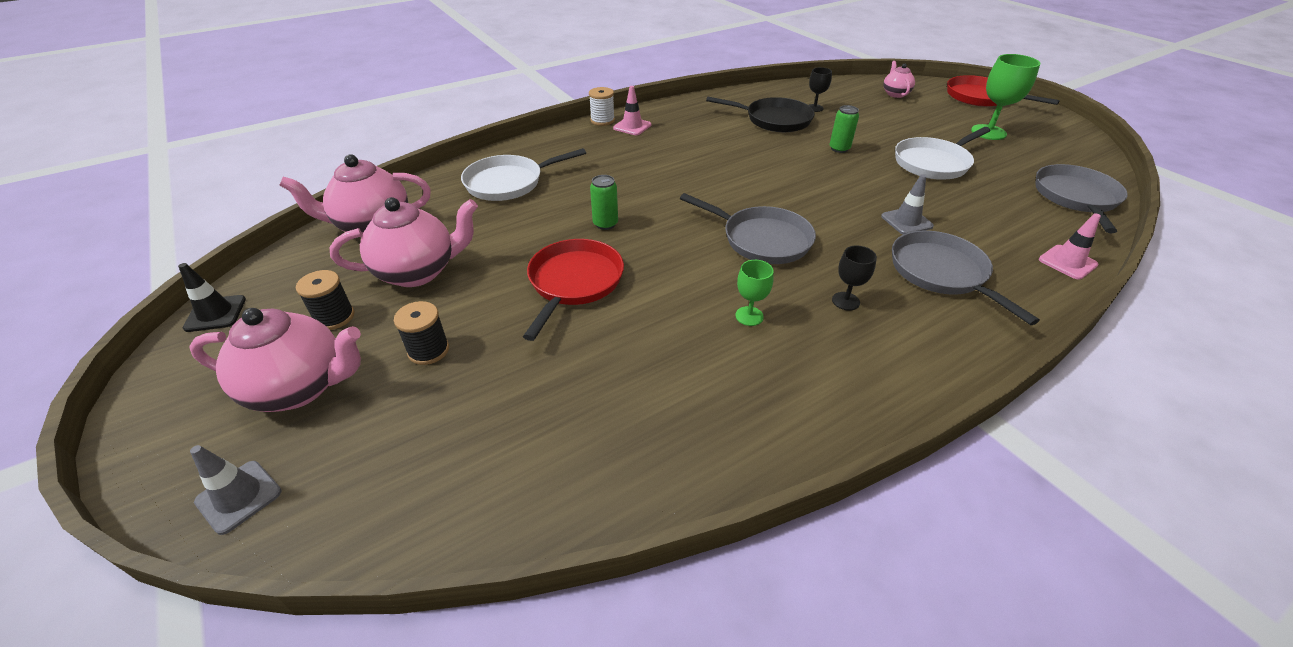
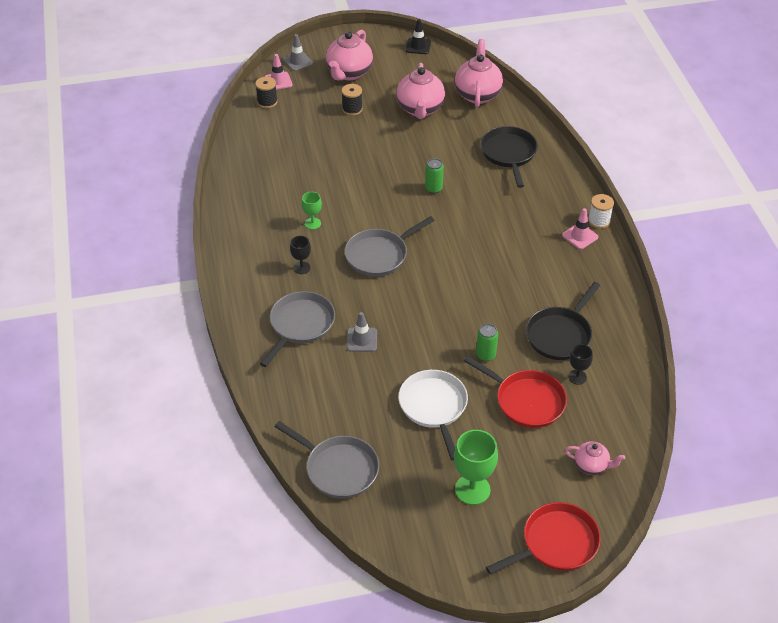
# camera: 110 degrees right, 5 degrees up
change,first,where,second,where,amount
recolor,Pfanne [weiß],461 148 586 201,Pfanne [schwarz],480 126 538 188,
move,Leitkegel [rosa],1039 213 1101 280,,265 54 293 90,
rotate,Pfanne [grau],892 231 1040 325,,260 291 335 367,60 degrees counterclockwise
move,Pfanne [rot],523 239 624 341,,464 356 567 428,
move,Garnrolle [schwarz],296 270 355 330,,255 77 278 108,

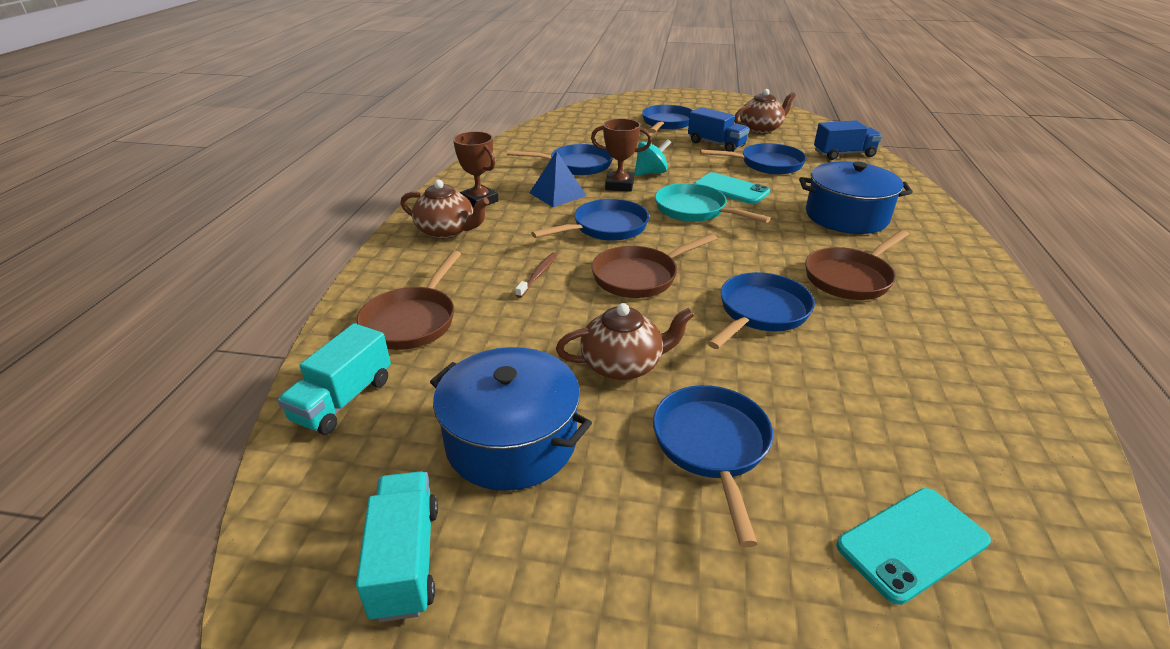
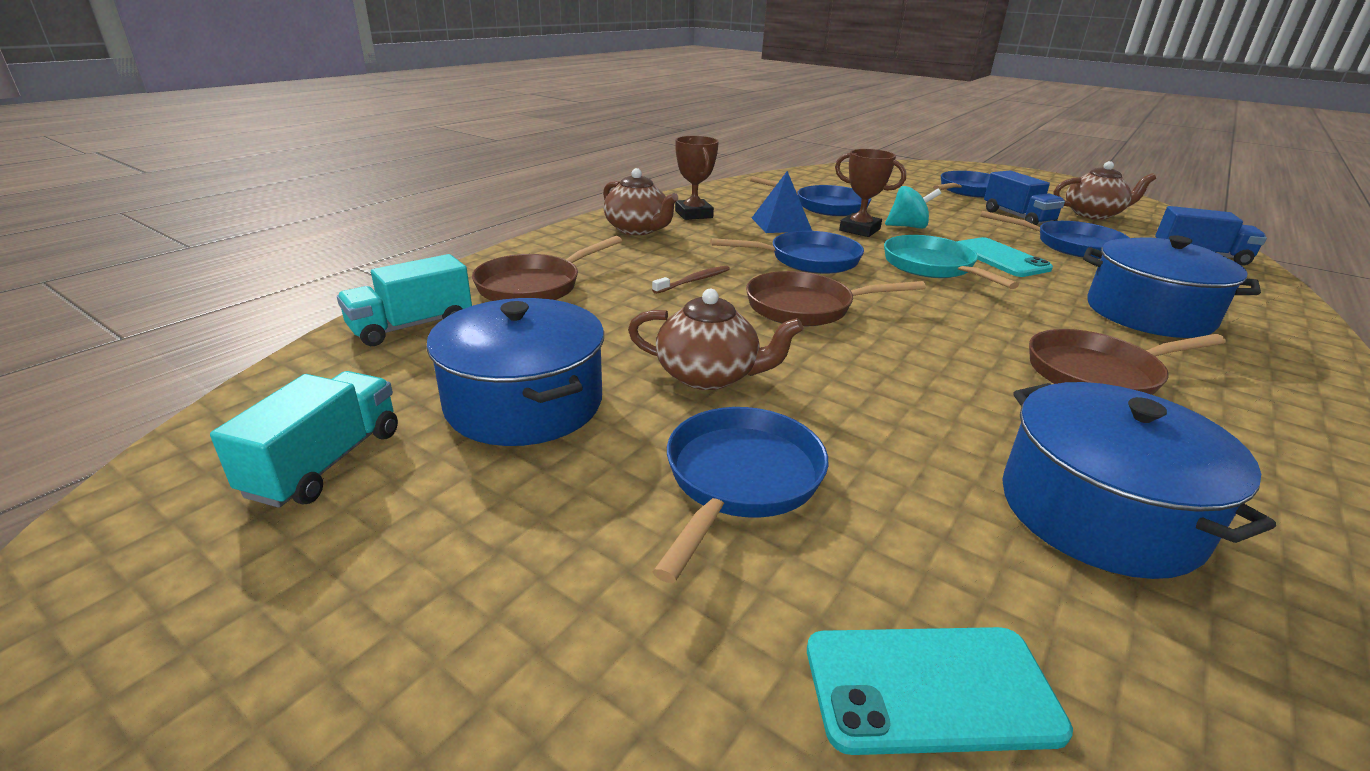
# camera: 25 degrees right, 5 degrees down
change,first,where,second,where,amount
delete,Pfanne [blau],708 272 815 349,,,
insert,,,Kochtopf [blau],1002 382 1276 579,

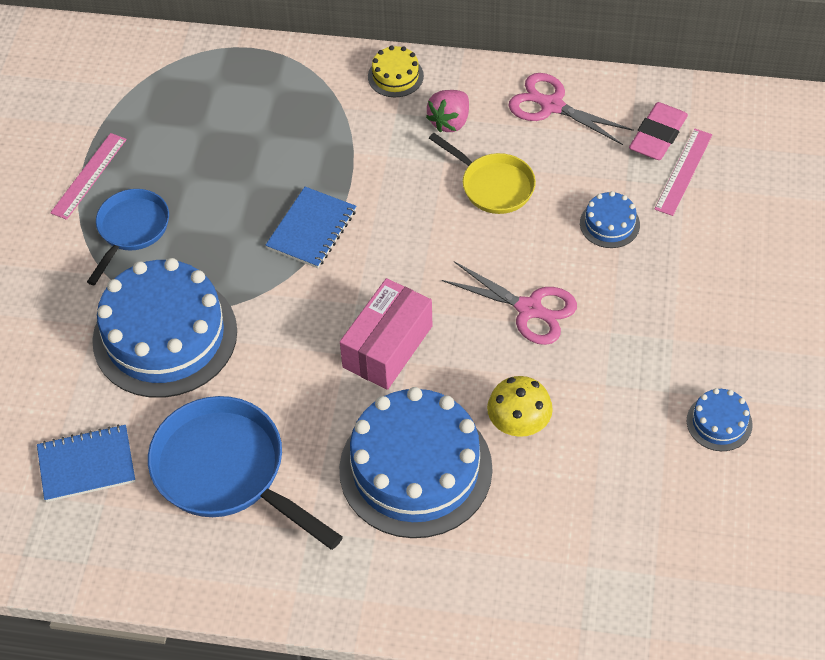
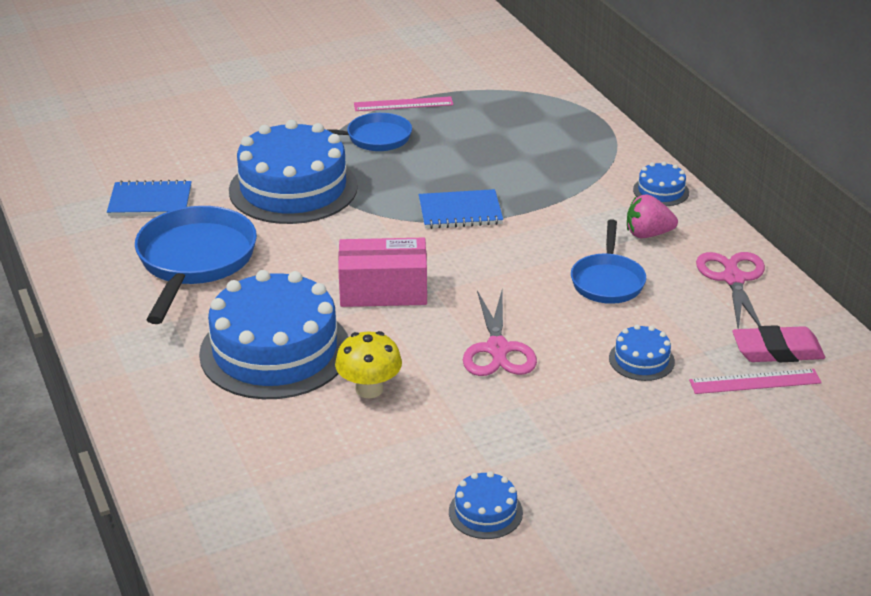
# camera: 55 degrees right, 20 degrees down
change,first,where,second,where,amount
recolor,Kuchen [gelb],368 45 424 97,Kuchen [blau],633 162 689 206,
recolor,Pfanne [gelb],429 133 536 214,Pfanne [blau],571 219 646 304,
rotate,Notizbuch [blau],37 425 135 502,,107 180 192 216,45 degrees counterclockwise

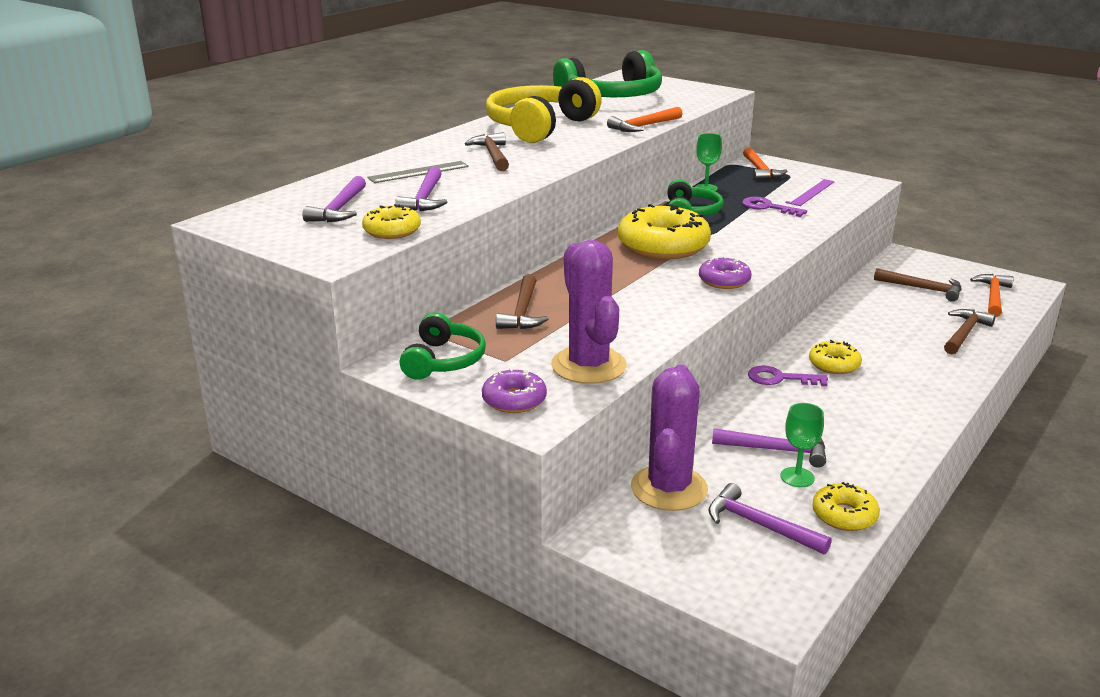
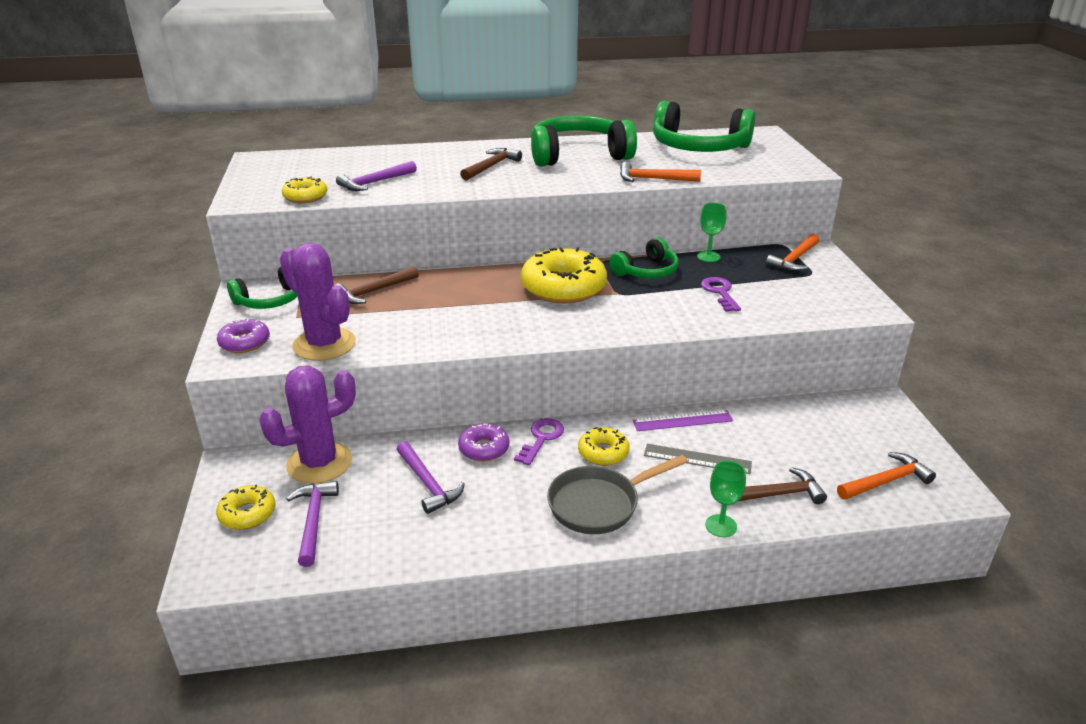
# camera: 45 degrees right, 5 degrees up
change,first,where,second,where,amount
recolor,Kopfhörer [gelb],486 77 602 143,Kopfhörer [grün],531 116 637 167,
move,Lineal [grau],367 161 469 183,,644 444 752 474,
delete,Hammer [lila],302 176 366 223,,,
move,Lineal [lila],785 178 835 206,,633 410 733 431,
rotate,Kaktus [lila],551 240 627 384,,280 243 356 361,75 degrees counterclockwise
move,Donut [lila],699 256 751 289,,458 423 509 462,
delete,Hammer [braun],874 268 961 302,,,
rotate,Schlüssel [lila],748 366 828 387,,514 418 564 466,60 degrees clockwise
move,Kelch [grün],780 403 824 487,,705 461 746 537,
move,Donut [gelb],812 482 880 531,,216 484 275 530,
insert,,,Pfanne [grau],547 455 688 534,

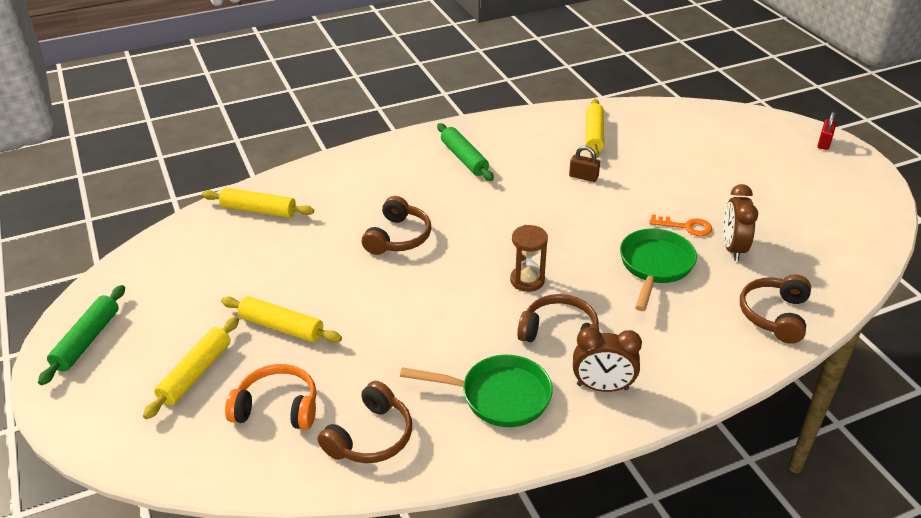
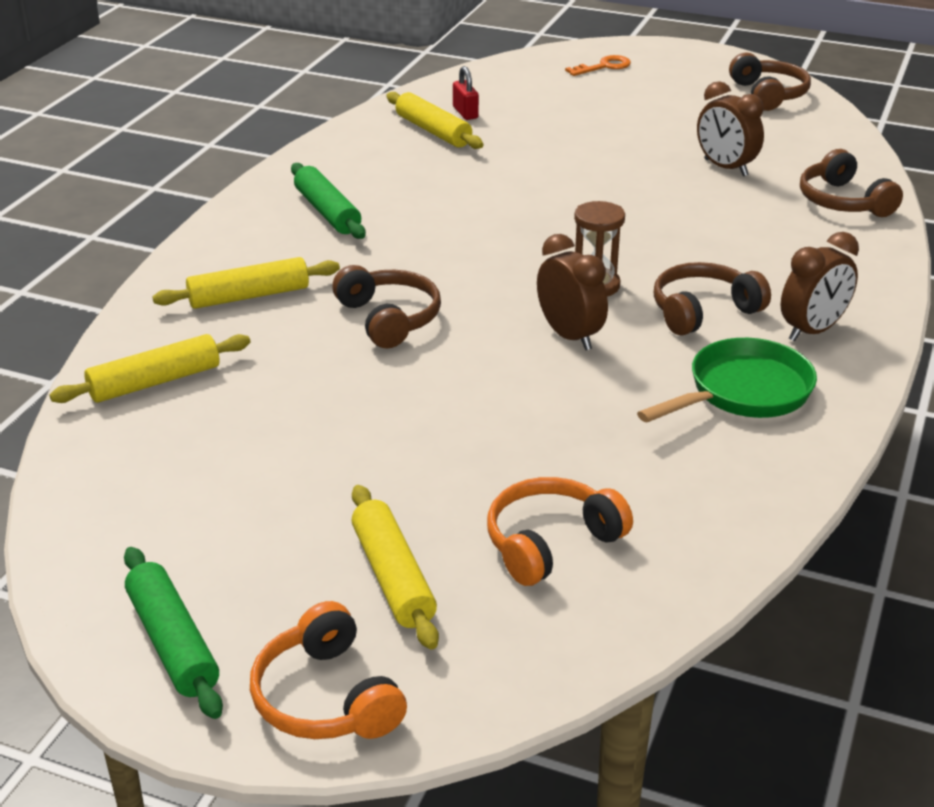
# camera: 45 degrees left, 5 degrees down
change,first,where,second,where,amount
move,Vorhängeschloss [rot],818 112 836 150,,453 66 479 120,
rotate,Nudelholz [grün],437 123 494 181,,291 163 366 239,45 degrees clockwise
delete,Vorhängeschloss [braun],569 146 600 182,,,
move,Schlüssel [orange],649 214 712 236,,565 55 631 76,
delete,Pfanne [grün],620 228 697 311,,,
move,Nudelholz [gelb],221 296 342 343,,152 257 340 309,
move,Kopfhörer [braun],318 381 412 463,,729 53 811 111,
insert,,,Wecker [braun],537 234 608 350,
insert,,,Kopfhörer [orange],250 601 407 739,

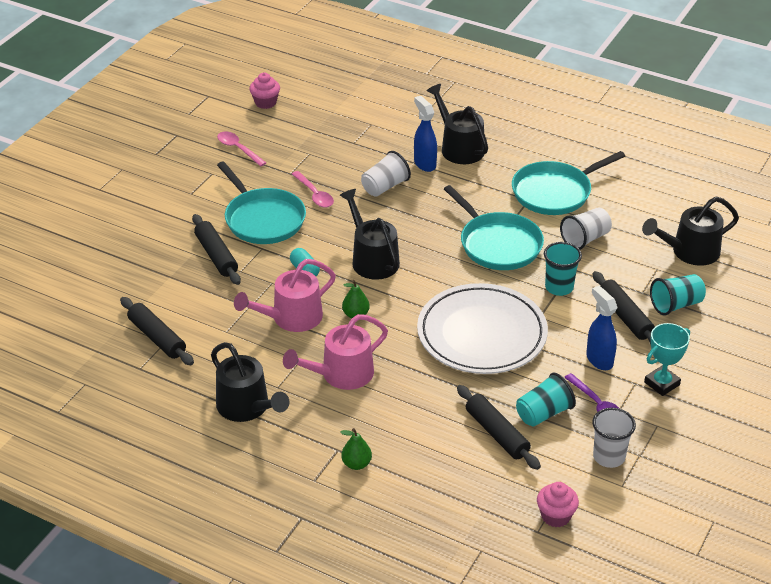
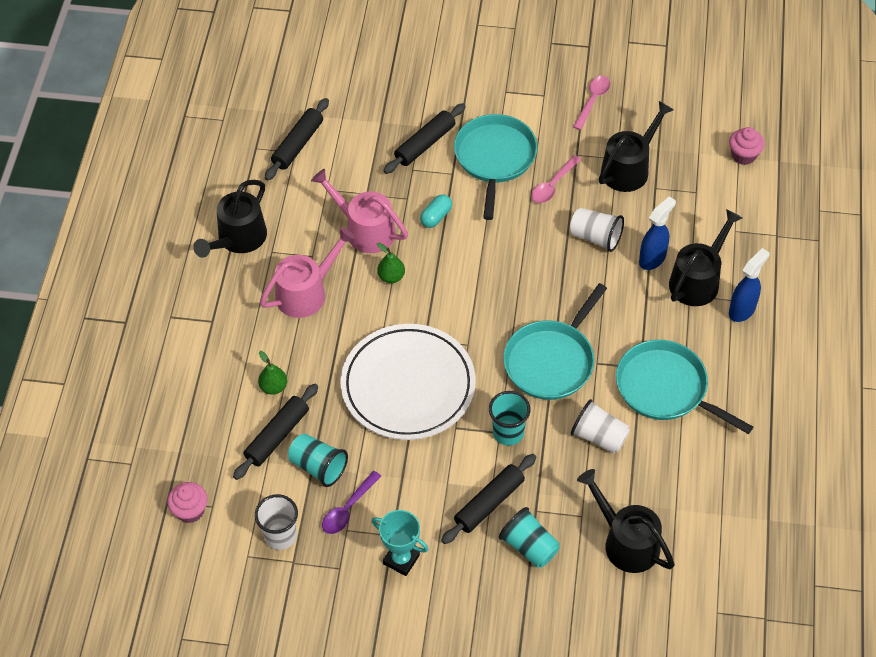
# camera: 70 degrees right, 15 degrees up
change,first,where,second,where,amount
move,Muffin [rosa],249 73 280 109,,729 127 764 165,
rotate,Pfanne [türkis],217 161 306 244,,454 114 538 220,150 degrees clockwise
move,Gießkanne [schwarz],340 189 400 280,,599 101 674 192,
move,Sprühflasche [blau],586 286 617 370,,729 248 769 322,
rotate,Gießkanne [rosa],283 314 388 390,,260 227 356 318,105 degrees clockwise
move,Birne [grün],340 428 372 470,,258 351 287 395,

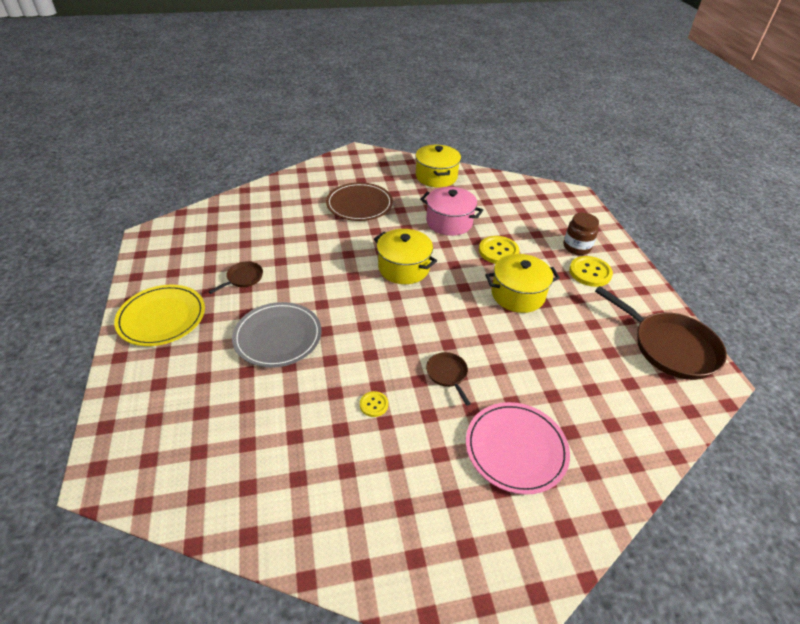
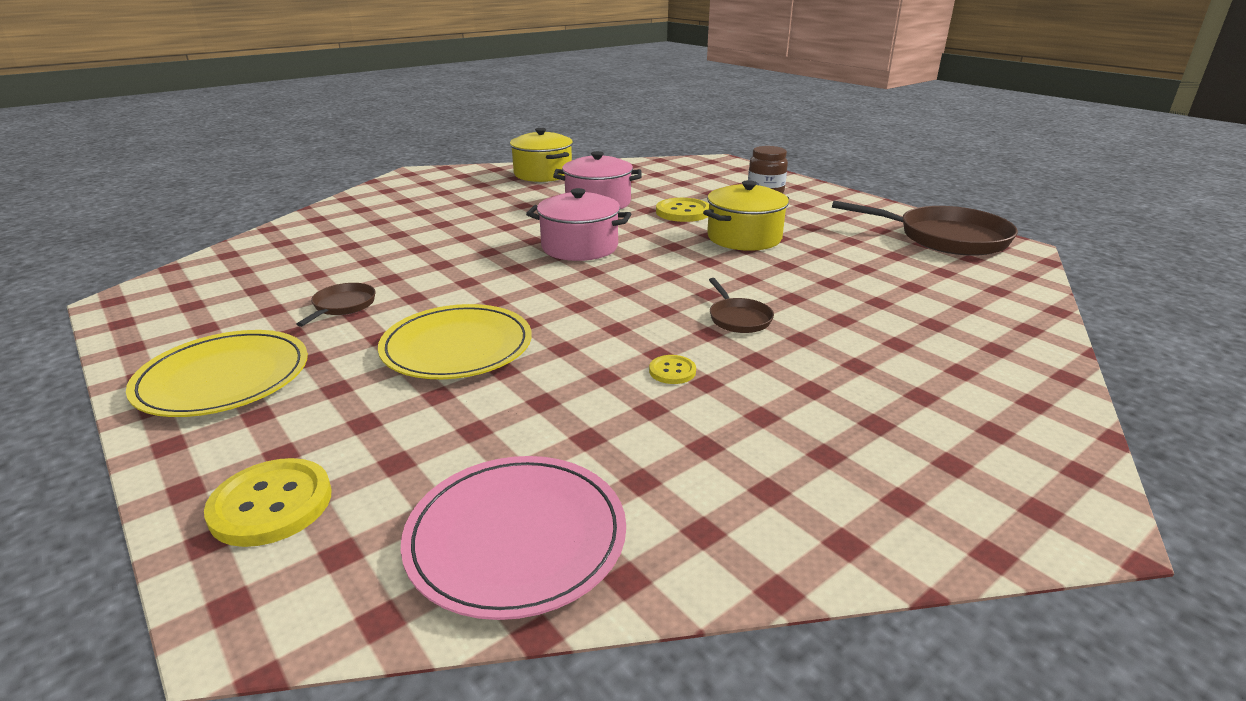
# camera: 25 degrees left, 15 degrees down
change,first,where,second,where,amount
delete,Teller [braun],326 182 393 221,,,
recolor,Kochtopf [gelb],374 229 437 284,Kochtopf [rosa],526 188 631 261,
move,Knopf [gelb],569 256 613 287,,204 458 332 547,
recolor,Teller [grau],232 302 321 368,Teller [gelb],378 304 532 379,
rotate,Pfanne [braun],426 352 471 406,,709 278 774 333,150 degrees counterclockwise
move,Teller [rosa],466 402 570 495,,401 456 626 620,

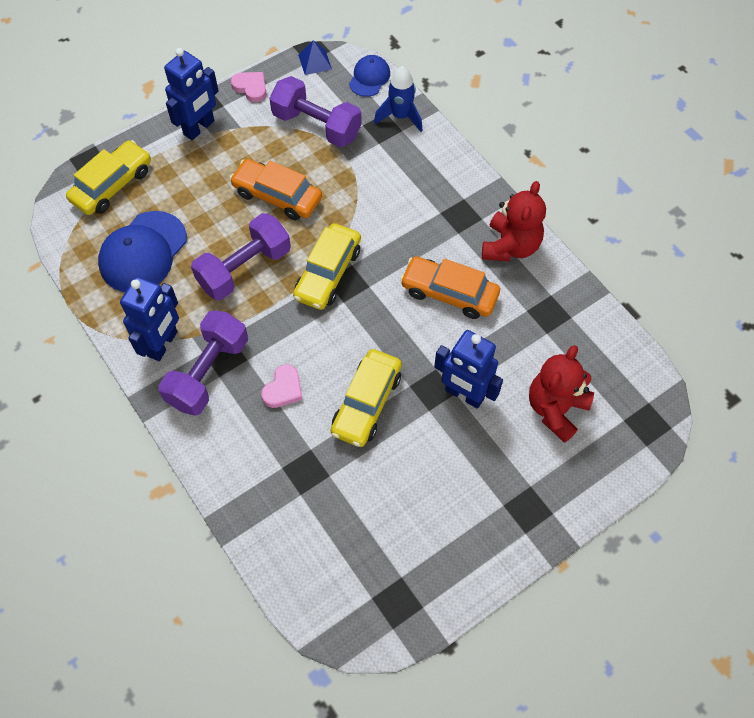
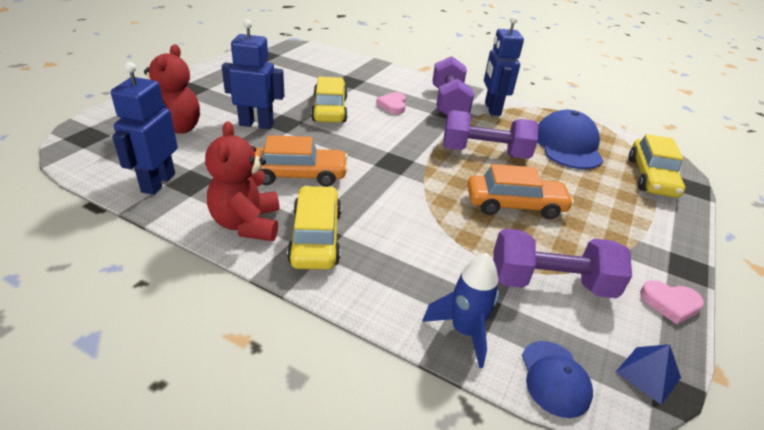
# camera: 150 degrees right, 25 degrees down
change,first,where,second,where,amount
move,Roboter [blau],164 48 219 140,,111 62 178 195,
rotate,Hantel [lila],191 213 291 300,,443 110 538 159,75 degrees clockwise
move,Auto [gelb],293 223 361 310,,287 186 342 270,

